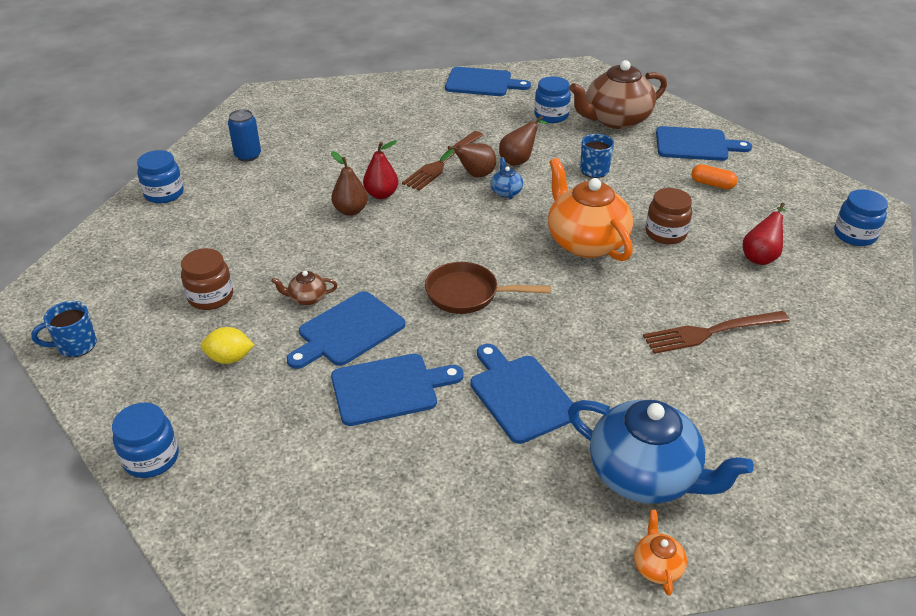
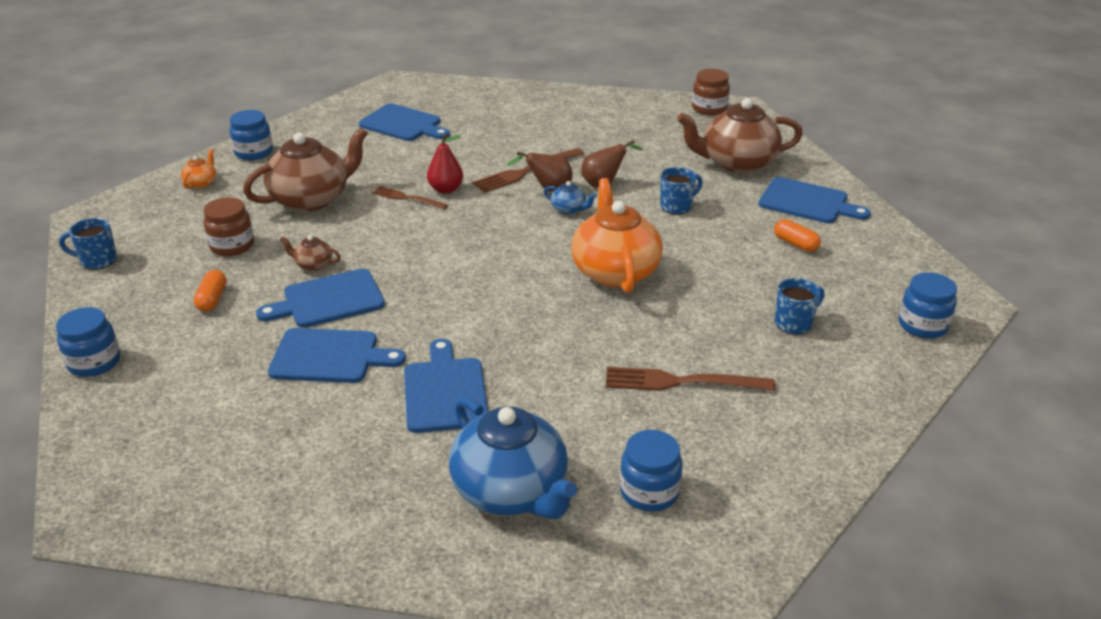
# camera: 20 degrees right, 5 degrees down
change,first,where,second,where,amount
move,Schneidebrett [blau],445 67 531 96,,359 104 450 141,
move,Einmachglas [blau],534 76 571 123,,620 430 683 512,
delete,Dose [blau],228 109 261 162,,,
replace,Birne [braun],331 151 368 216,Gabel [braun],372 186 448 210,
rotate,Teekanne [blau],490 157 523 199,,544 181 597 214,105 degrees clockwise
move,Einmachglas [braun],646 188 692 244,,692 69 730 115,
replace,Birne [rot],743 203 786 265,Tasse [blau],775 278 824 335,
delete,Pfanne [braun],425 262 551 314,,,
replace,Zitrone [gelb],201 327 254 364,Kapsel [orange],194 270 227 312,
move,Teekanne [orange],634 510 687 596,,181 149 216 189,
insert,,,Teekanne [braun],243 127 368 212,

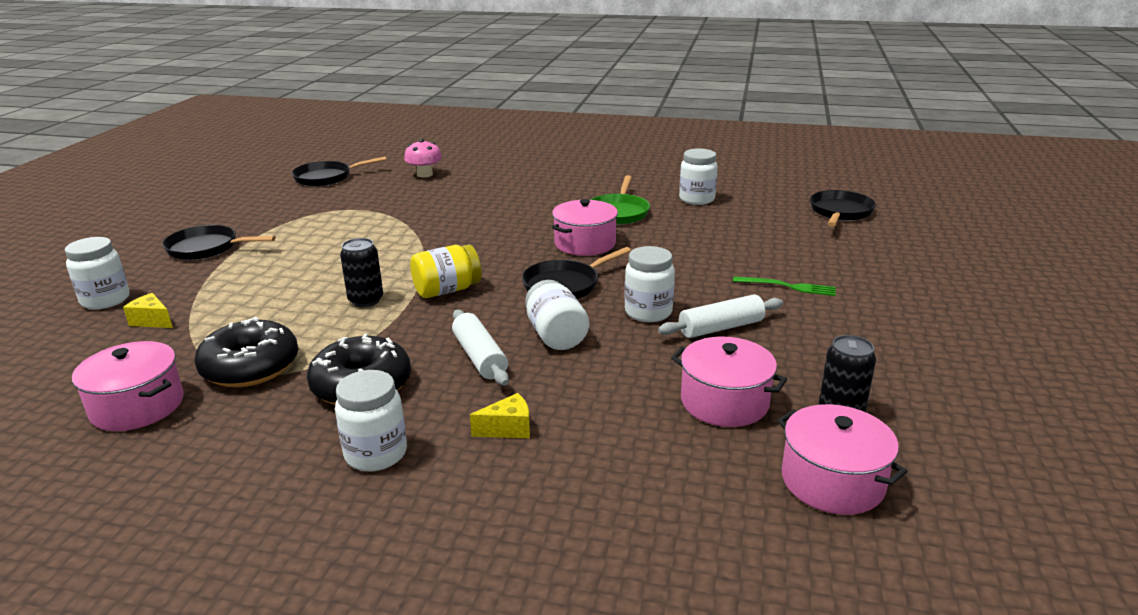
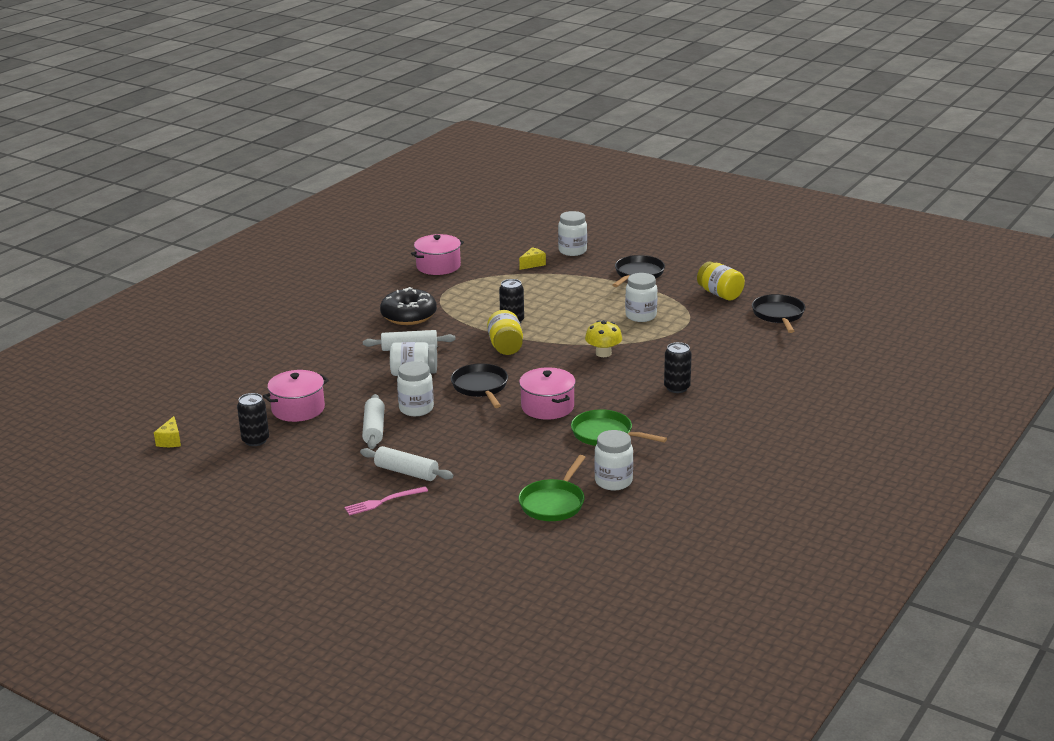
# camera: 110 degrees right, 0 degrees up
change,first,where,second,where,amount
delete,Pilz [rosa],404 139 442 178,,,
delete,Pfanne [schwarz],810 190 876 227,,,
replace,Gabel [grün],733 276 835 296,Nudelholz [weiß],360 446 453 481,
delete,Donut [schwarz],195 317 298 387,,,
move,Einmachglas [weiß],335 370 407 471,,625 273 657 322,
move,Käse [gelb],470 393 530 438,,154 416 181 447,
delete,Kochtopf [rosa],777 404 908 515,,,
insert,,,Einmachglas [gelb],697 262 745 300,
insert,,,Pilz [gelb],585 320 622 357,
insert,,,Dose [schwarz],664 342 692 393,
insert,,,Pfanne [grün],519 455 586 521,
insert,,,Gabel [rosa],344 486 428 516,

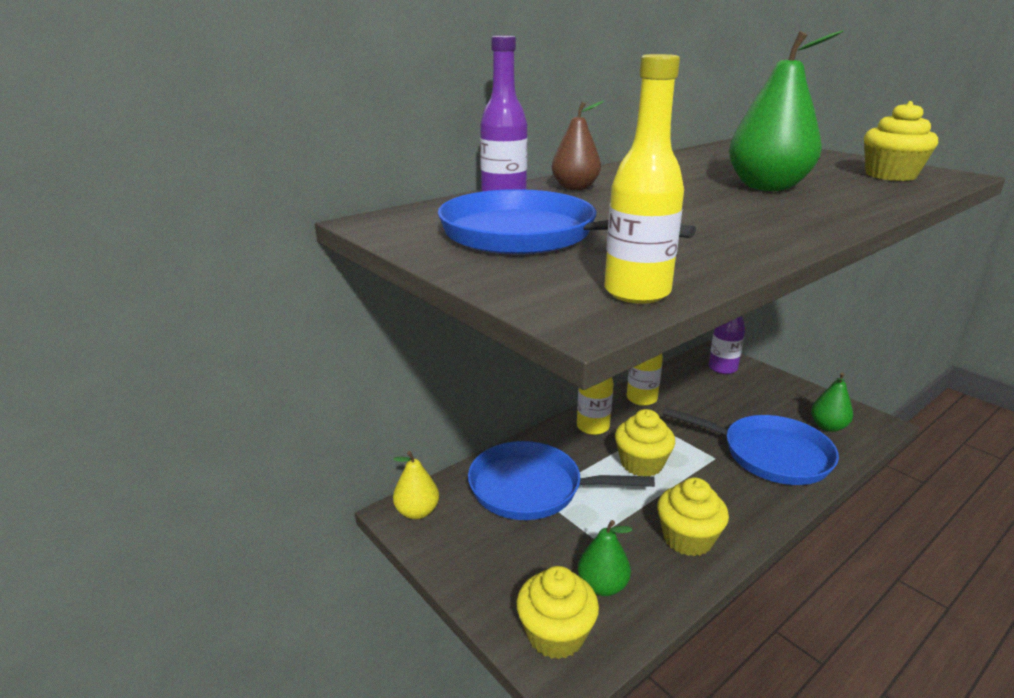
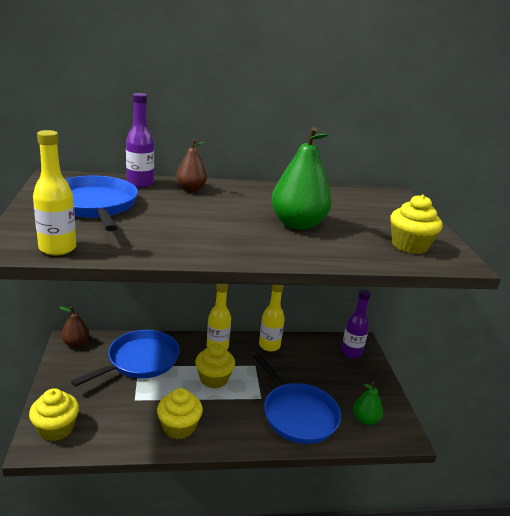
# camera: 30 degrees right, 0 degrees up
change,first,where,second,where,amount
rotate,Pfanne [blau],468 441 655 520,,71 330 180 387,90 degrees clockwise
recolor,Birne [gelb],393 451 439 519,Birne [braun],60 306 89 348,
delete,Birne [grün],578 520 632 596,,,

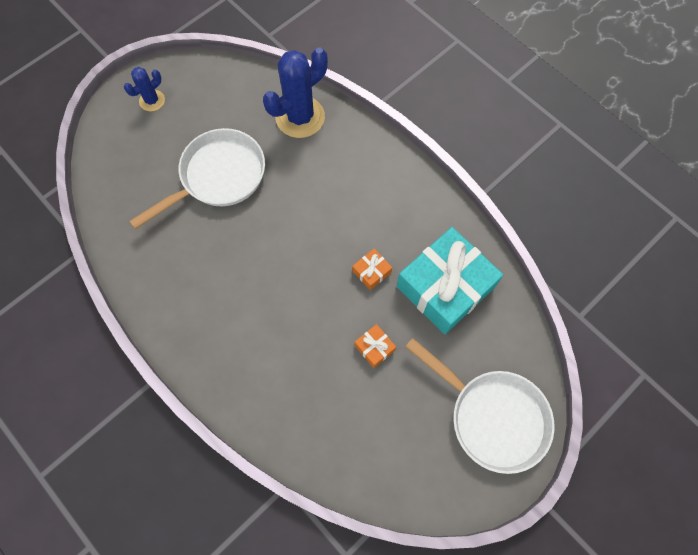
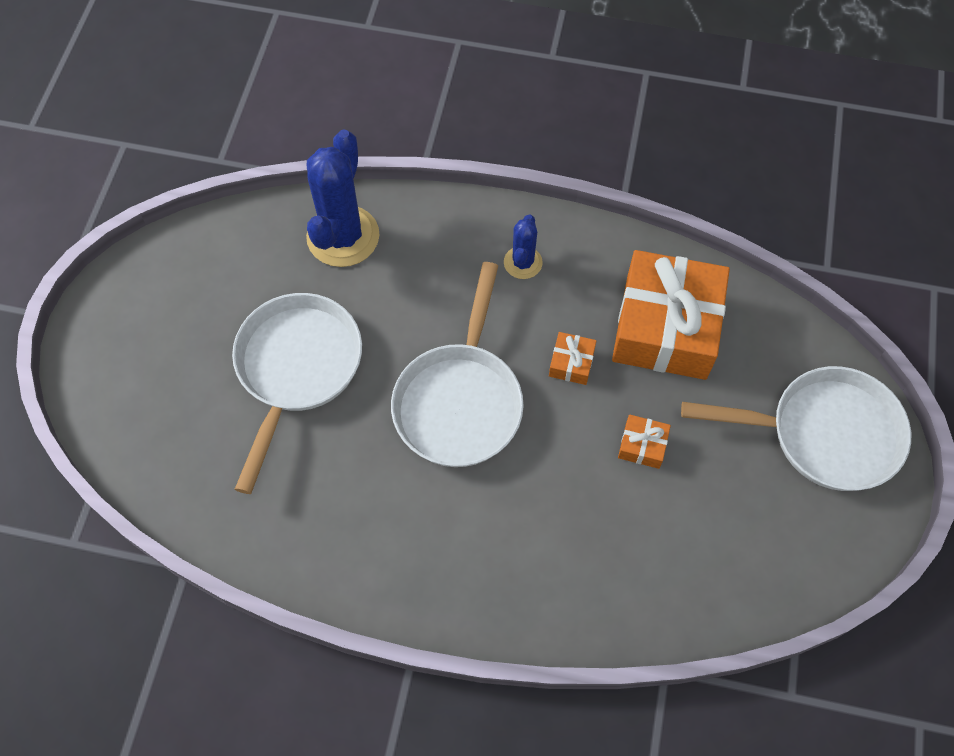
# camera: 35 degrees left, 5 degrees down
change,first,where,second,where,amount
move,Kaktus [blau],124 67 165 111,,504 214 543 279,
recolor,Geschenk [türkis],396 227 503 335,Geschenk [orange],612 250 730 380,
insert,,,Pfanne [weiß],391 262 524 467,

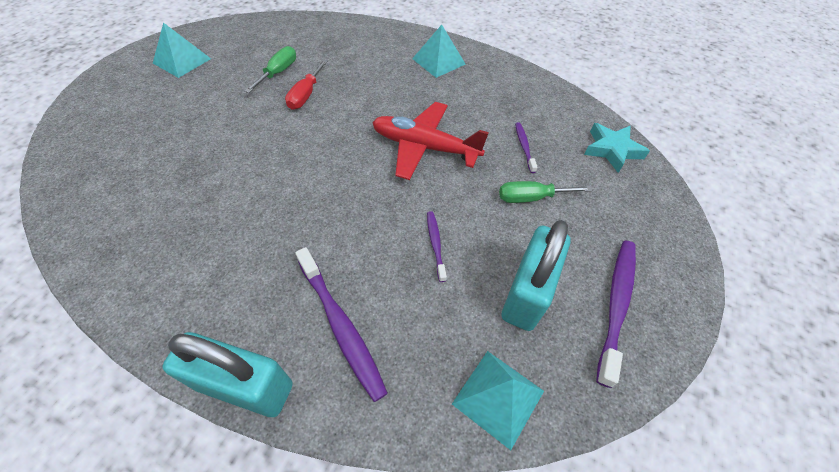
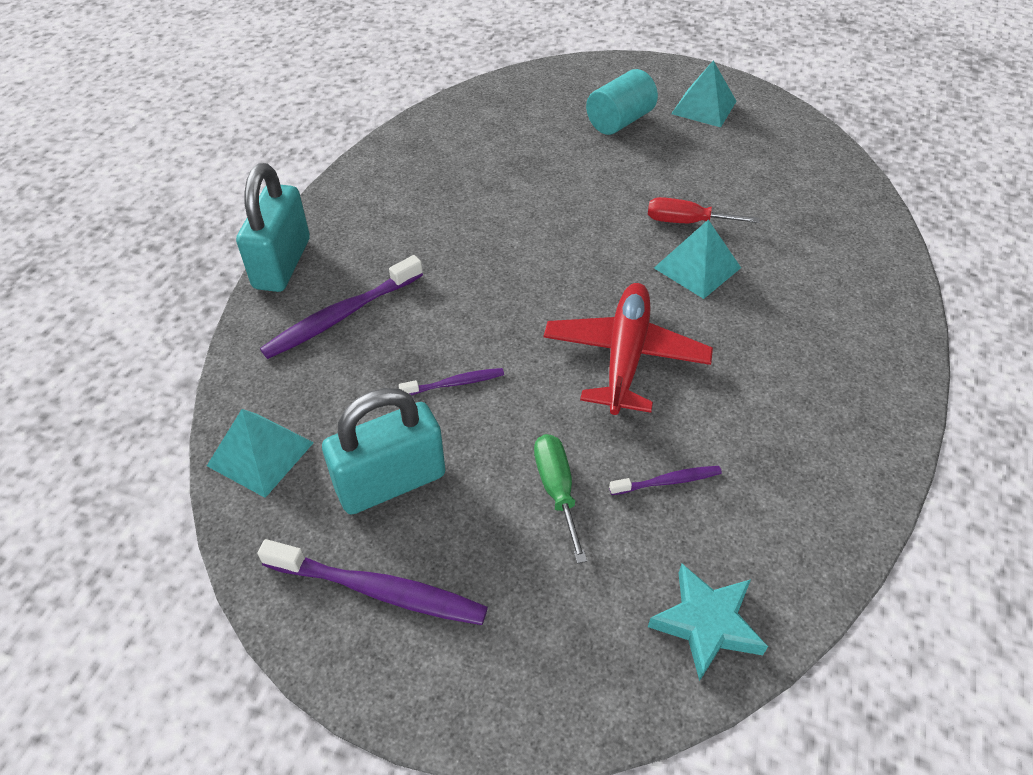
# camera: 85 degrees right, 5 degrees down
change,first,where,second,where,amount
move,Pyramide [türkis],412 25 466 78,,654 220 741 299,
delete,Schraubenzieher [grün],245 46 296 93,,,
rotate,Vorhängeschloss [türkis],502 220 571 331,,322 388 445 514,45 degrees counterclockwise
insert,,,Vollzylinder [türkis],586 69 658 135,

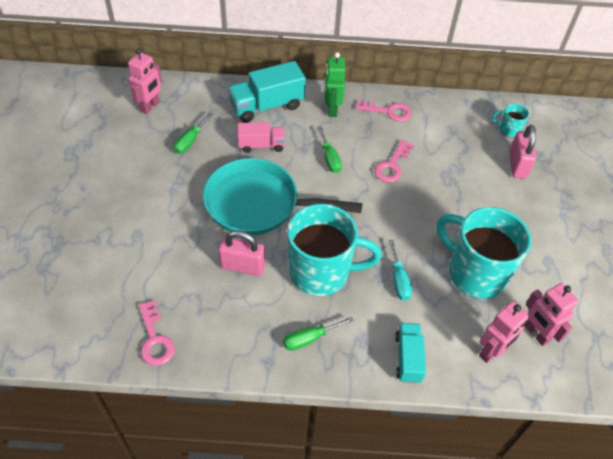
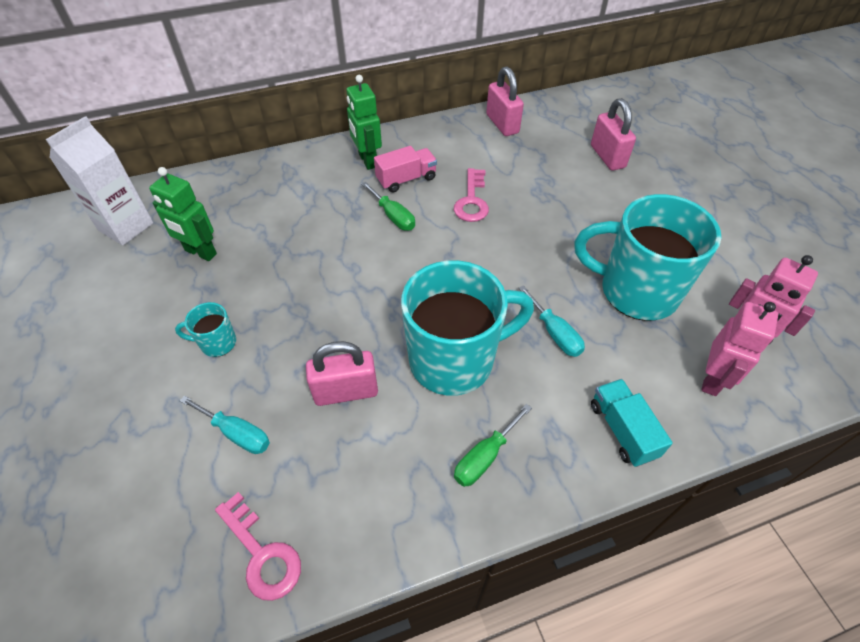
# camera: 20 degrees left, 0 degrees up
change,first,where,second,where,amount
replace,Roboter [rosa],128 48 162 114,Getränkekarton [weiß],46 116 153 246,
delete,Lastwagen [türkis],228 61 306 123,,,
delete,Schlüssel [rosa],355 99 412 122,,,
move,Tasse [türkis],492 104 529 138,,175 302 236 357,
replace,Schraubenzieher [grün],173 112 212 154,Roboter [grün],149 167 217 261,
move,Lastwagen [rosa],238 122 285 153,,374 146 437 193,
delete,Pfanne [türkis],203 158 362 235,,,
insert,,,Vorhängeschloss [rosa],486 66 524 136,
insert,,,Schraubenzieher [türkis],180 396 270 454,

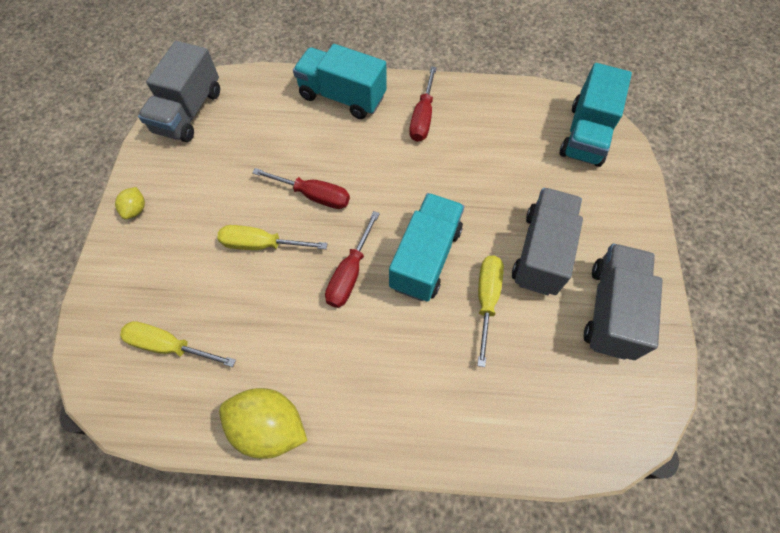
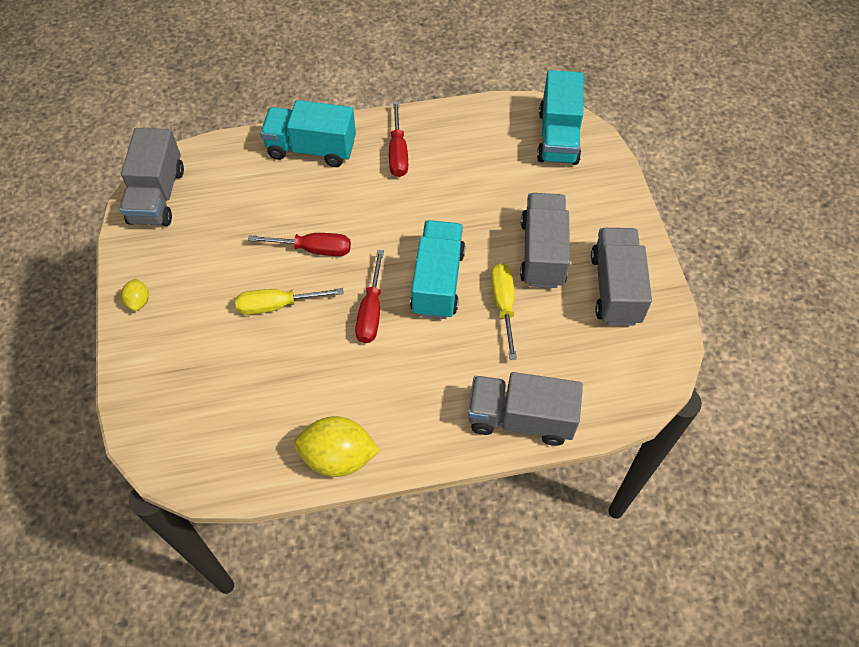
# camera: 15 degrees left, 5 degrees down
change,first,where,second,where,amount
delete,Schraubenzieher [gelb],120 321 236 367,,,
insert,,,Lastwagen [grau],468 372 583 446,

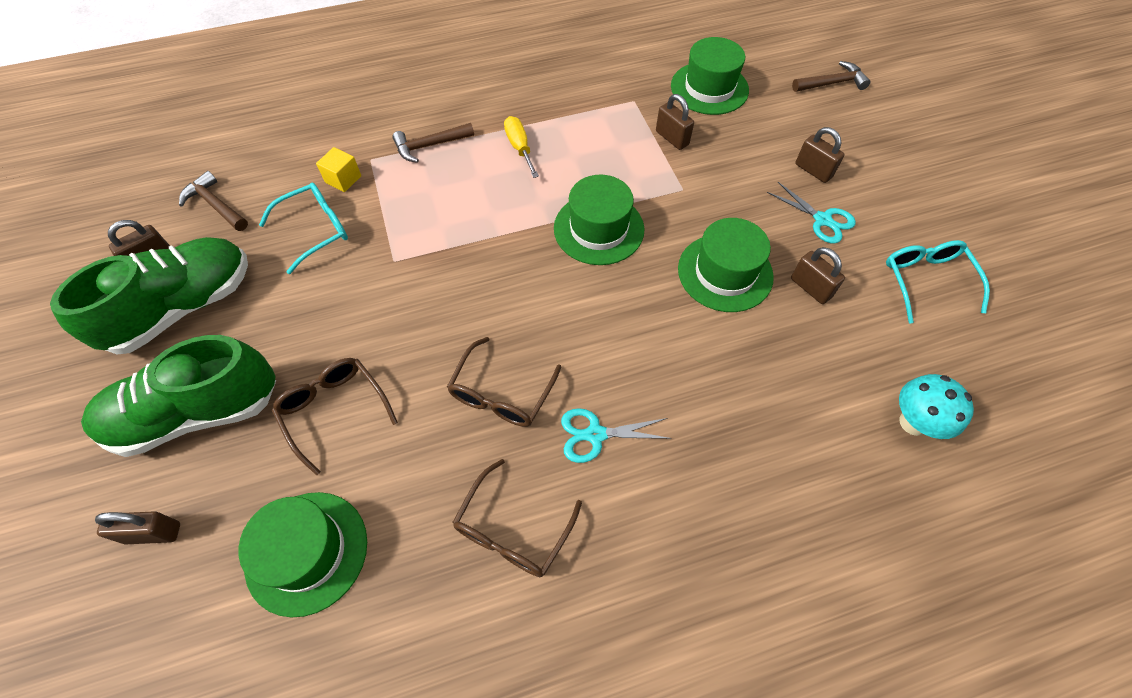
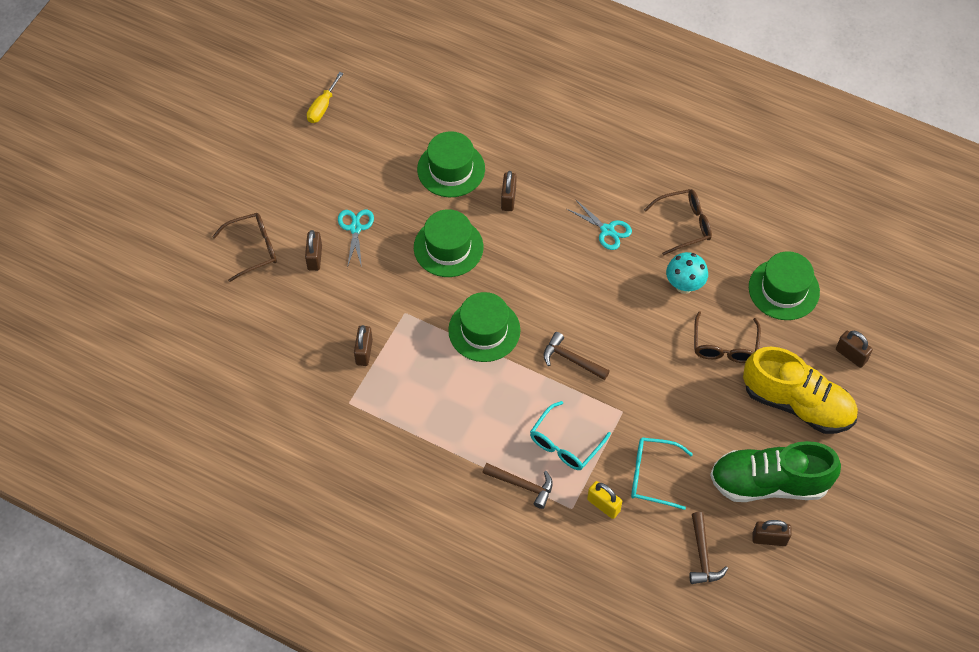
# camera: 135 degrees left, 0 degrees up
change,first,where,second,where,amount
move,Hut [grün],671 37 749 115,,417 131 485 197,
move,Hammer [braun],792 61 870 92,,543 332 610 380,
move,Schraubenzieher [gelb],504 116 539 178,,307 72 343 123,
replace,Kubus [gelb],316 147 361 192,Vorhängeschloss [gelb],587 481 622 519,
move,Brille [türkis],886 240 990 324,,530 401 611 470,
move,Vorhängeschloss [braun],791 247 845 304,,501 171 517 211,
recolor,Schuh [grün],81 335 276 457,Schuh [gelb],743 347 858 434,
move,Brille [braun],447 337 561 427,,212 213 277 282,
move,Pilz [türkis],899 374 974 439,,666 252 708 294,

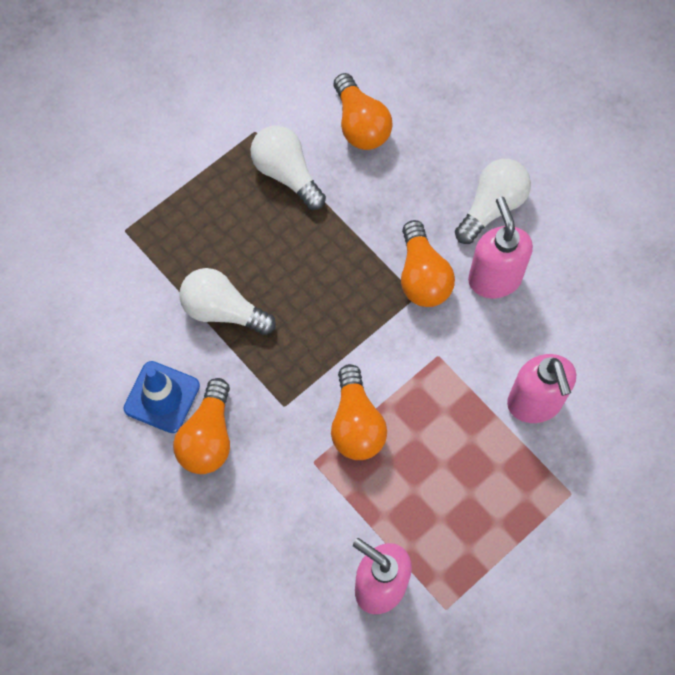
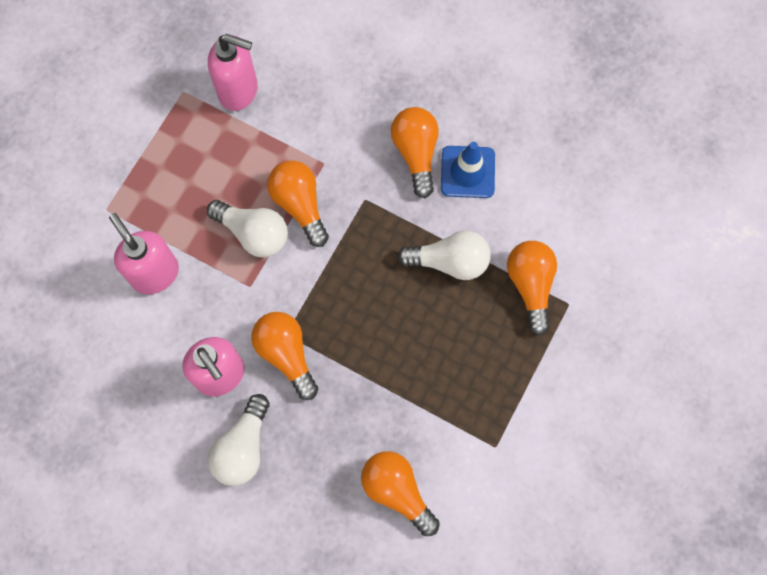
# camera: 160 degrees right, 5 degrees up
change,first,where,second,where,amount
move,Glühbirne [weiß],251 126 326 210,,207 200 288 258,
insert,,,Glühbirne [orange],507 241 557 336,

